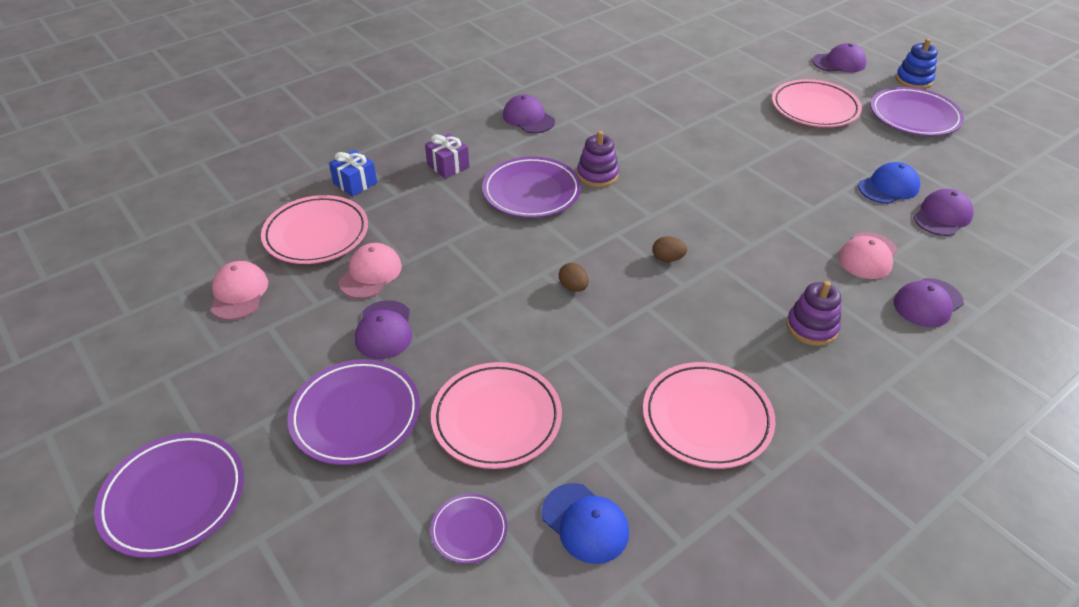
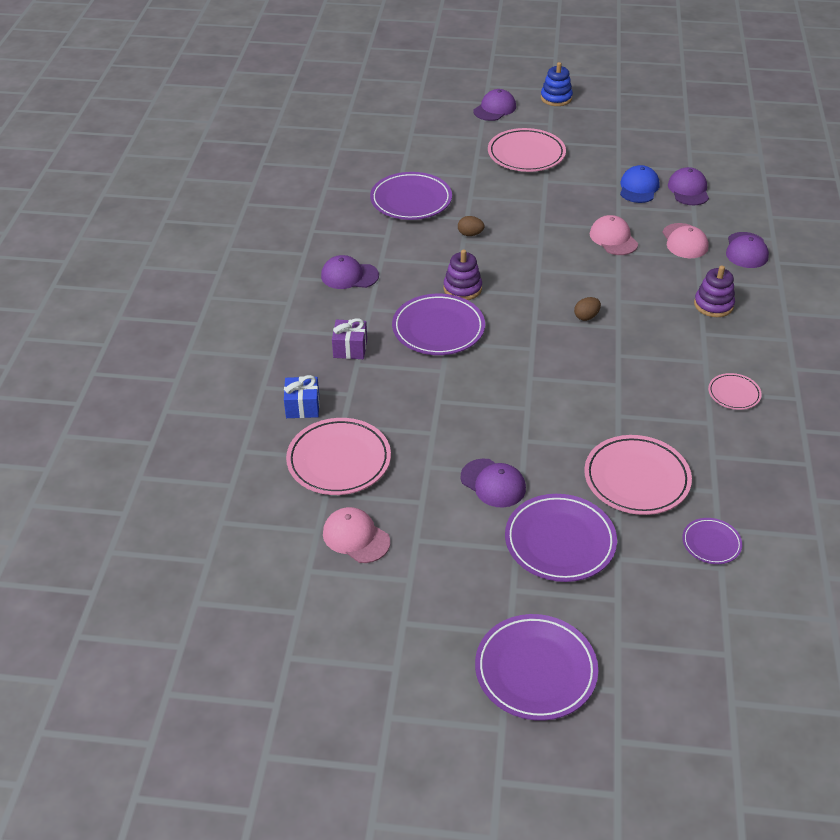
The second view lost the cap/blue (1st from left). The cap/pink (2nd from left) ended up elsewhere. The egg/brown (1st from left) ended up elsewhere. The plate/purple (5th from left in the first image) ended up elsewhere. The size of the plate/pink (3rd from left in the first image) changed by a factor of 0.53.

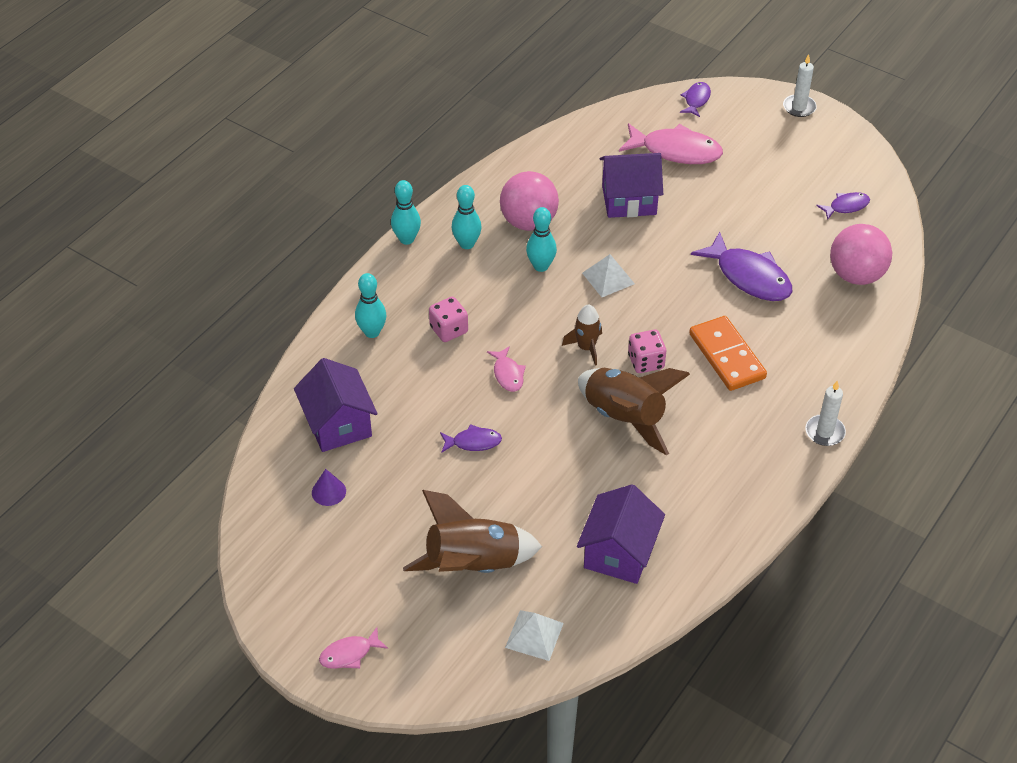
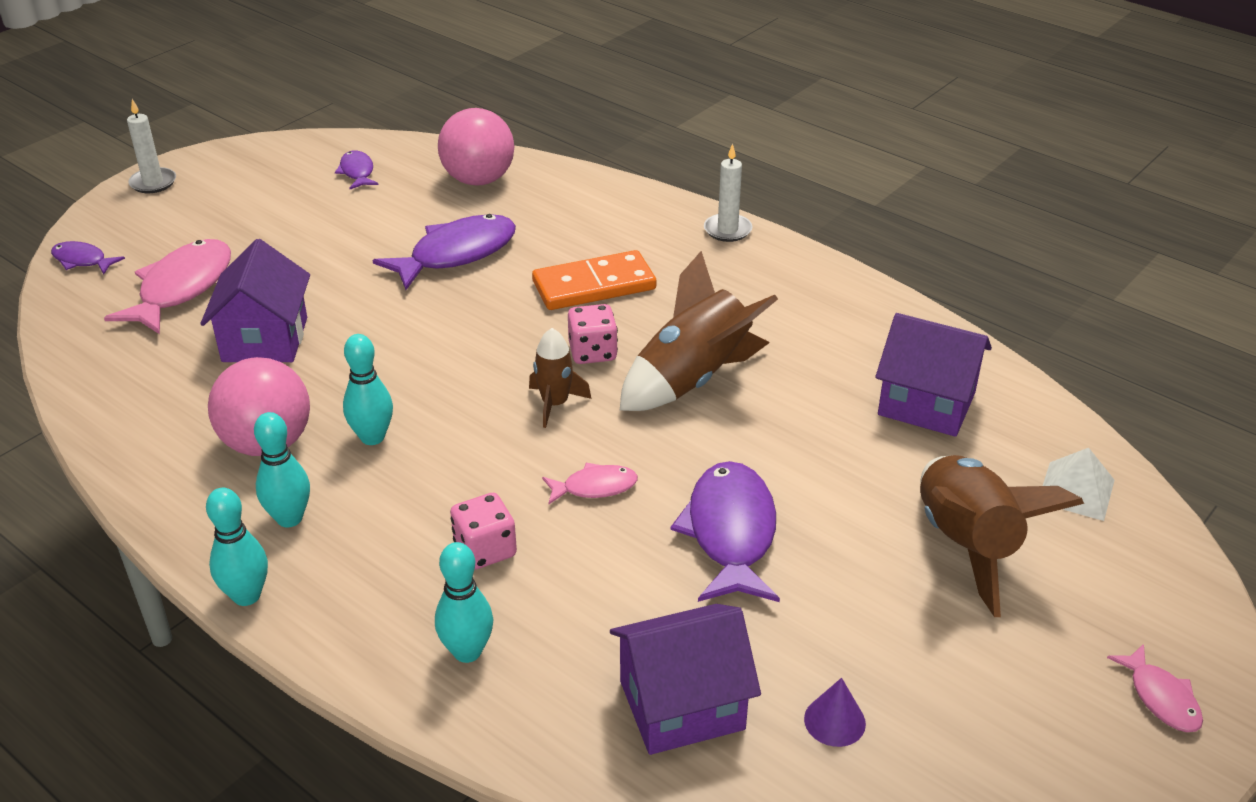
The second view lost the pyramid/white (2nd from left). The size of the fish/purple (1st from left in the first image) changed by a factor of 1.93.

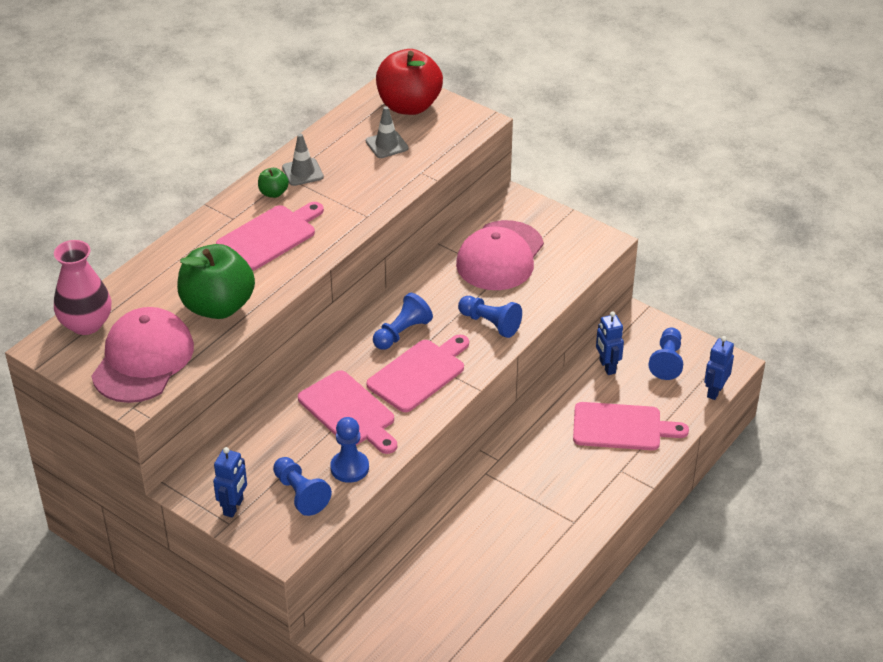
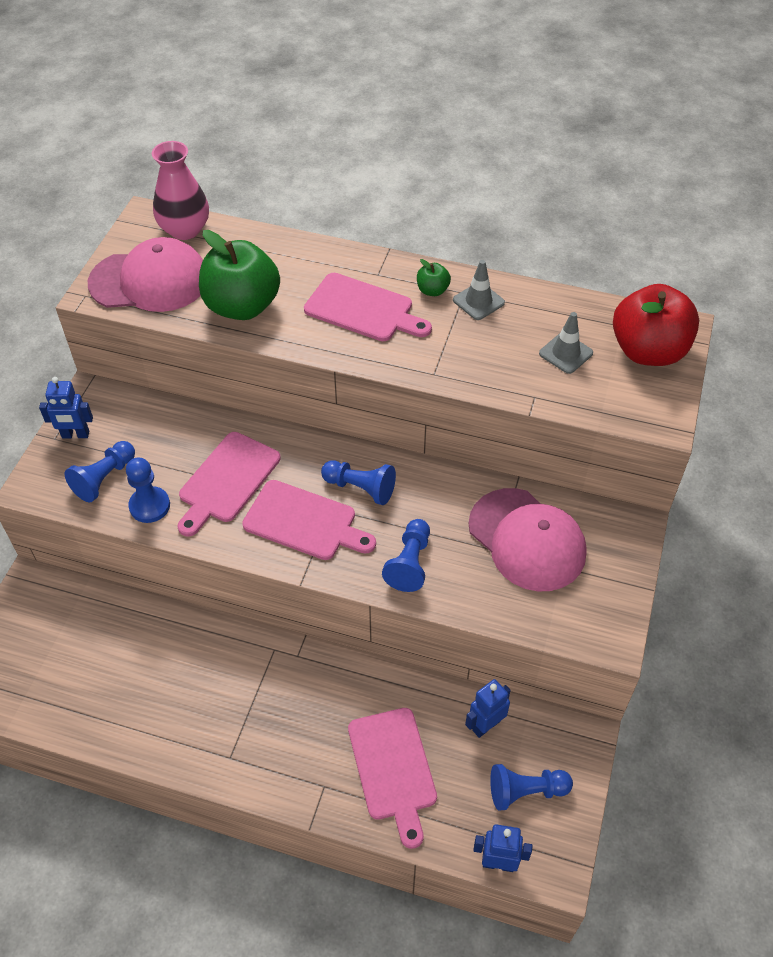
The cap/pink (2nd from left) ended up facing another way, 135 degrees counterclockwise from before.

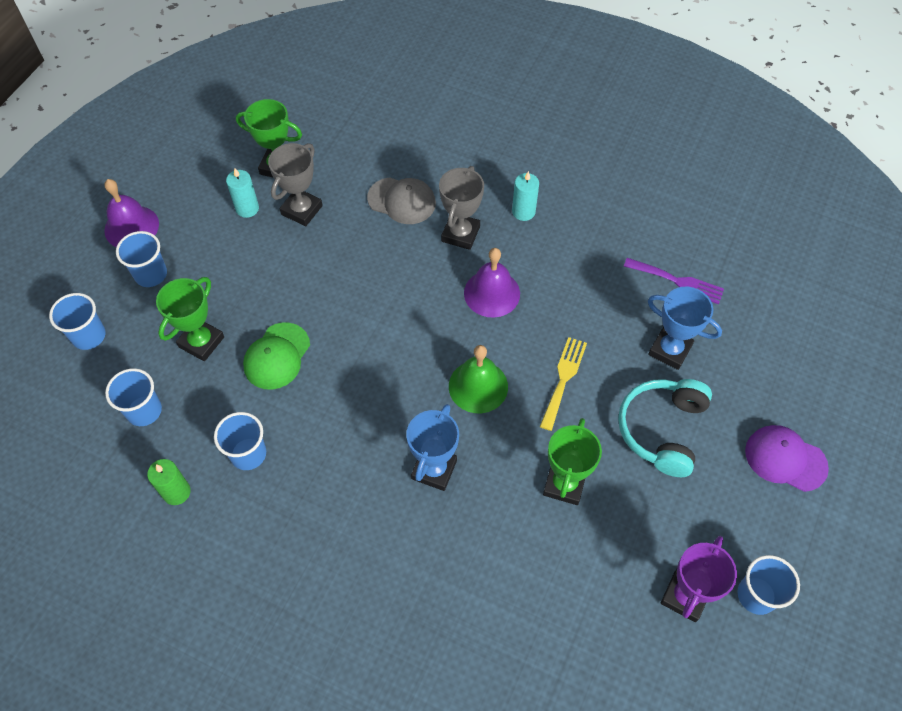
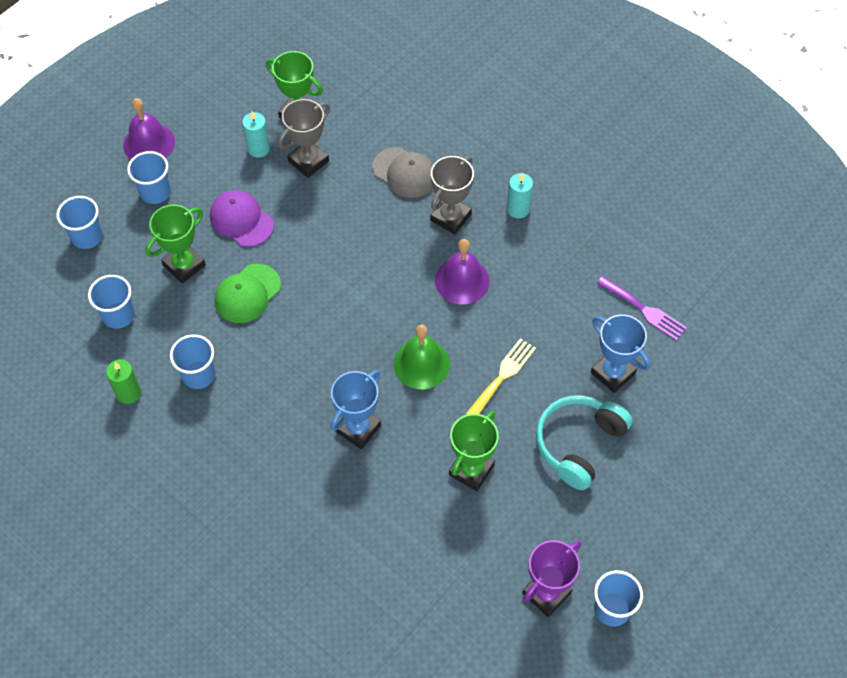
The cap/purple ended up elsewhere.

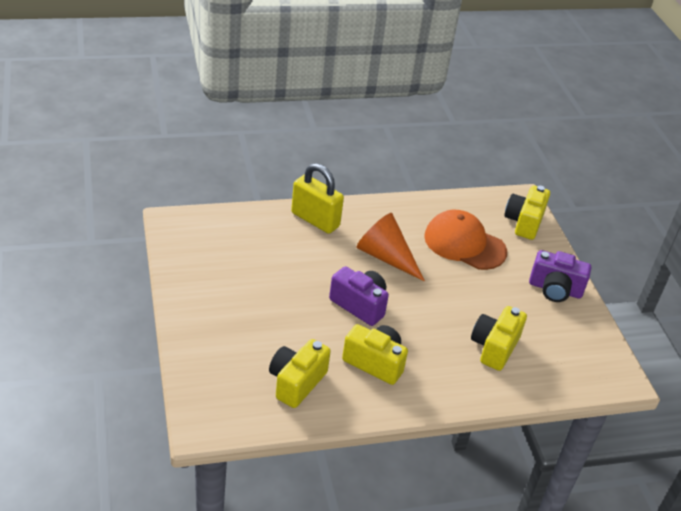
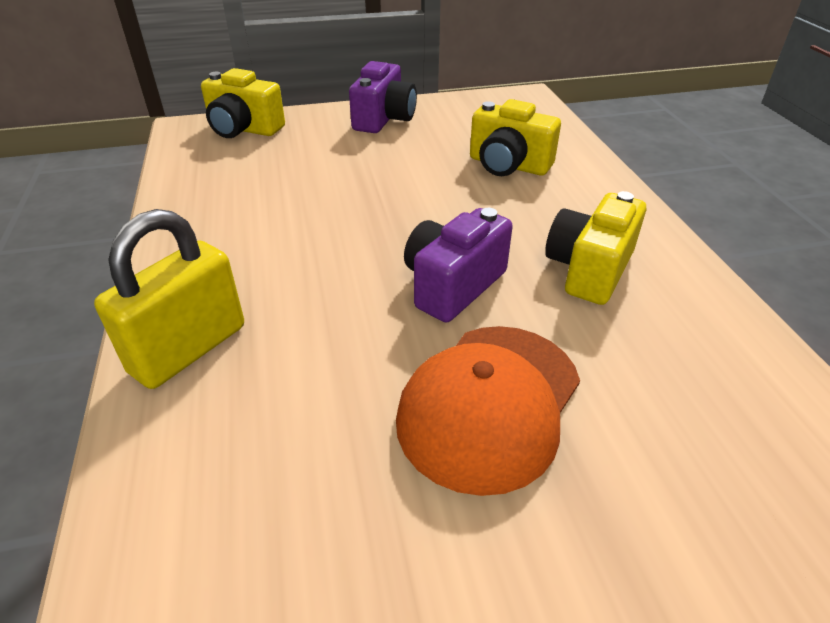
The second view lost the camera/yellow (1st from left). The second view lost the cone/orange. The cap/orange ended up elsewhere.

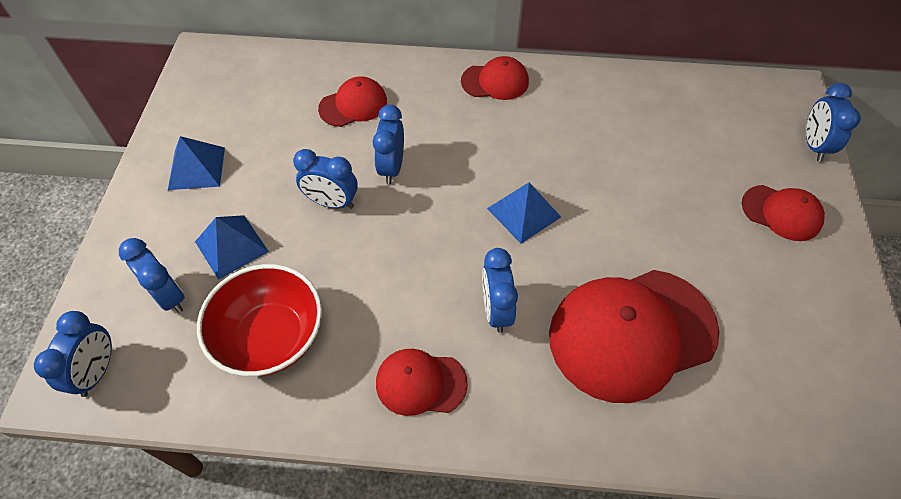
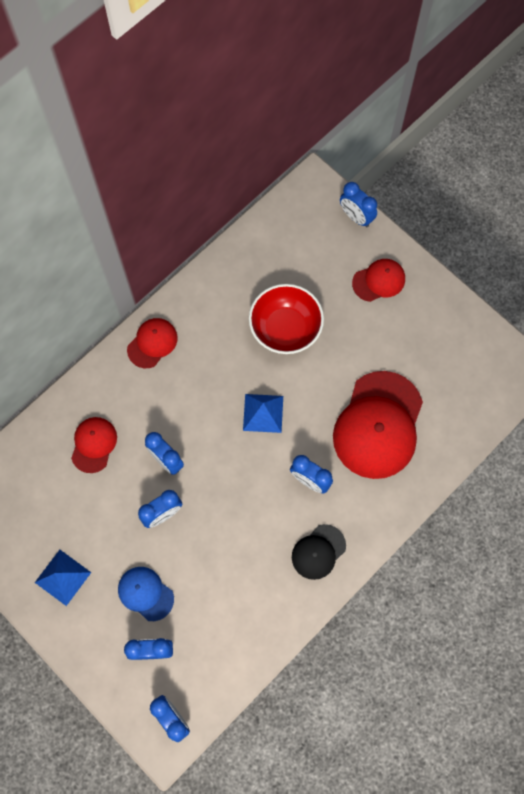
The bowl/red ended up elsewhere. Where the pyramid/blue (2nd from left) stood, the cap/blue came to stand. What was the cap/red (2nd from left) turned into the cap/black.

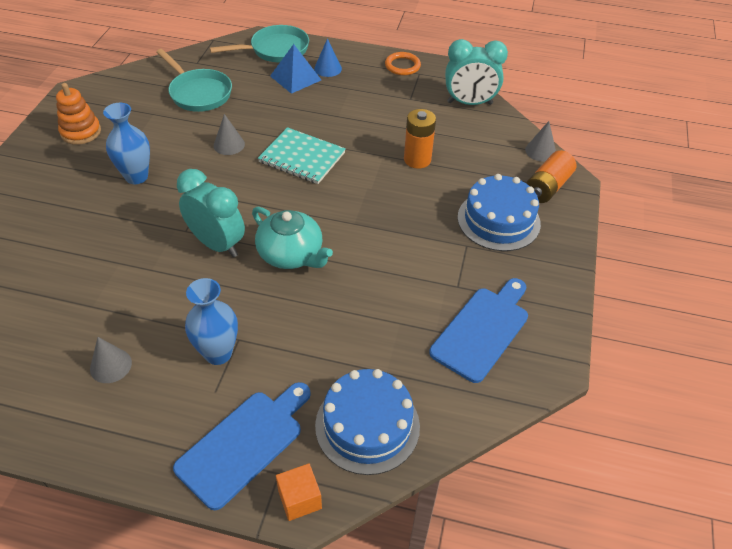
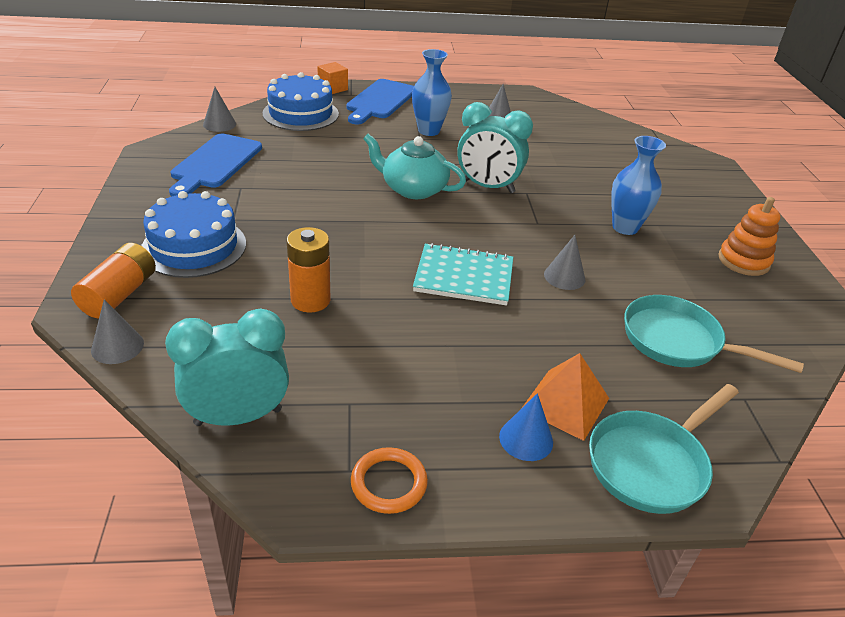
The second view gained the cone/grey (2nd from left). What was the pyramid/blue turned into the pyramid/orange.

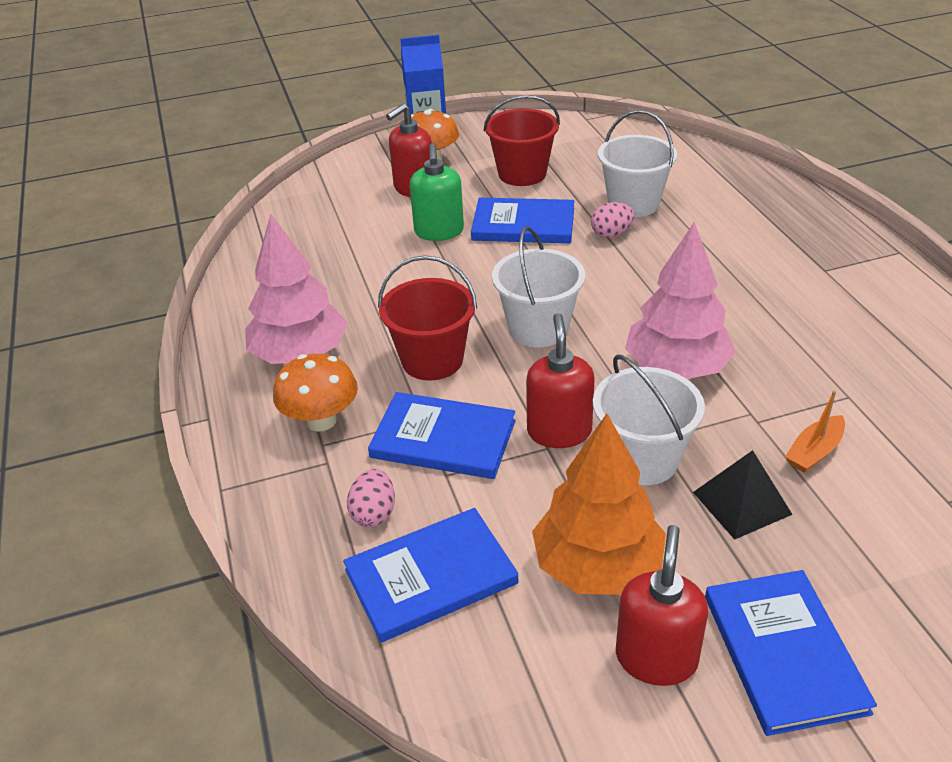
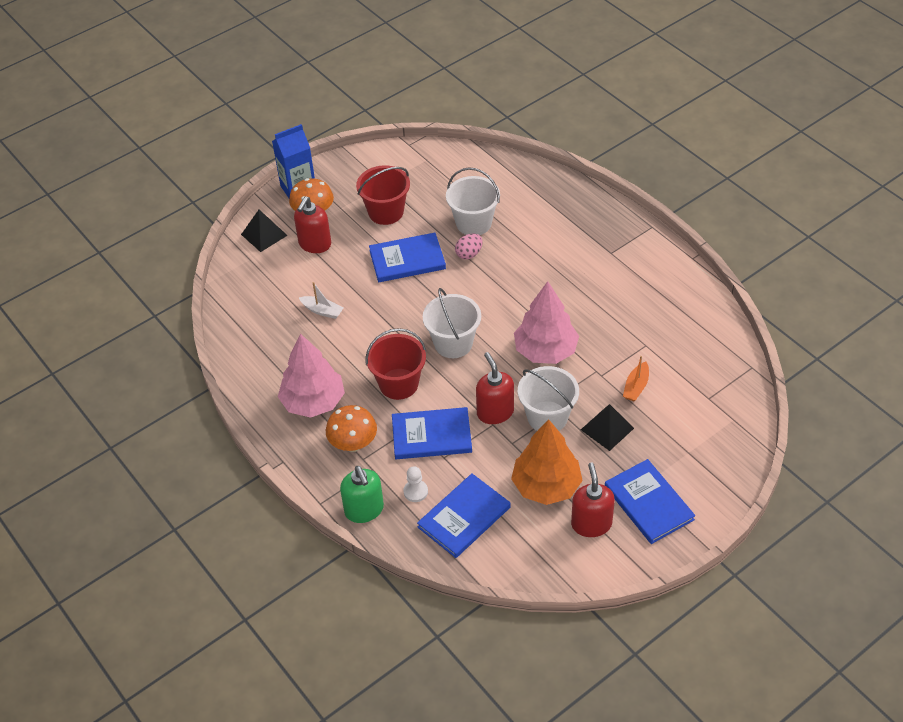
The second view gained the pyramid/black (1st from left). The second view gained the boat/white. The soap dispenser/green ended up elsewhere. Where the egg/pink (1st from left) stood, the pawn/white came to stand.

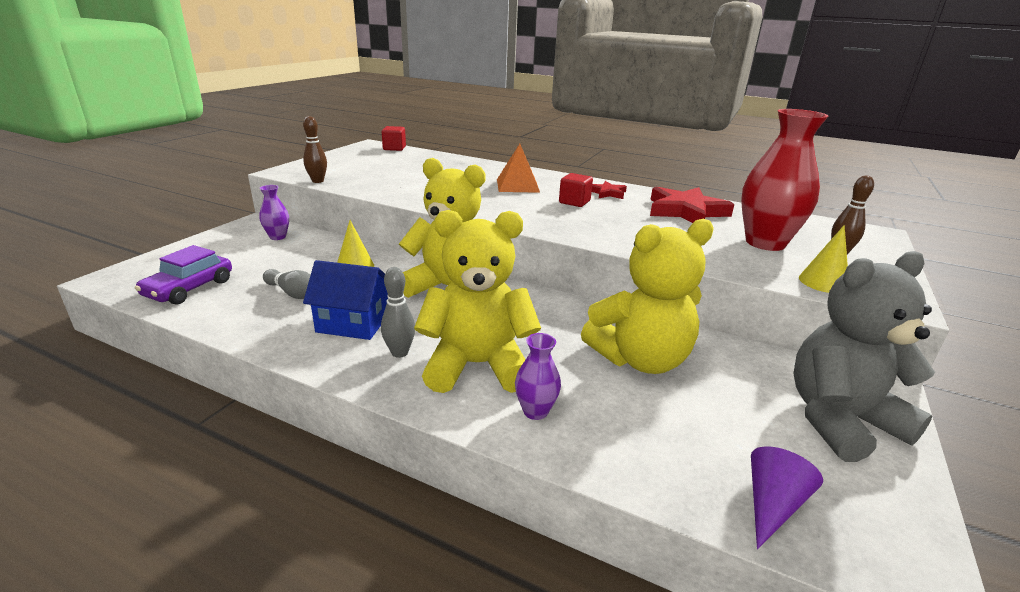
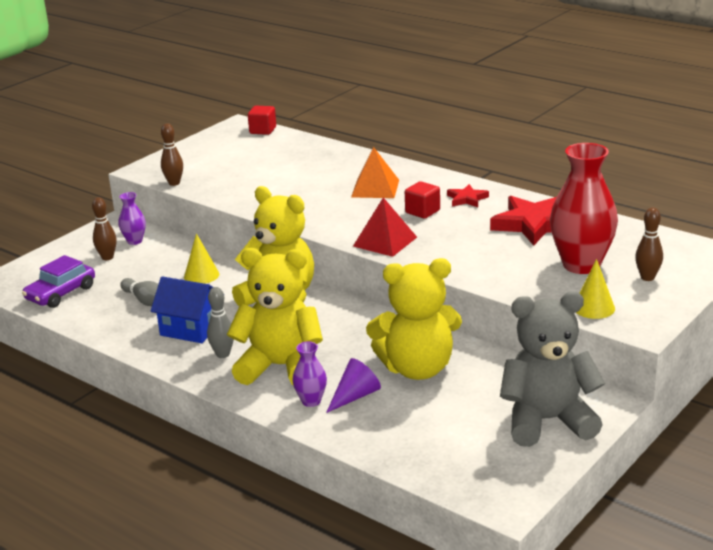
The second view gained the bowling pin/brown (1st from left). The second view gained the pyramid/red. The cone/purple ended up elsewhere.

